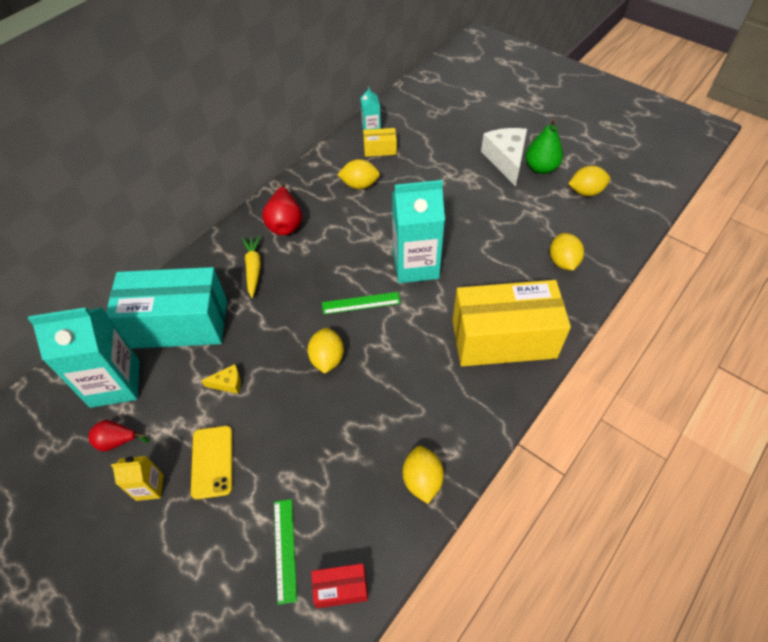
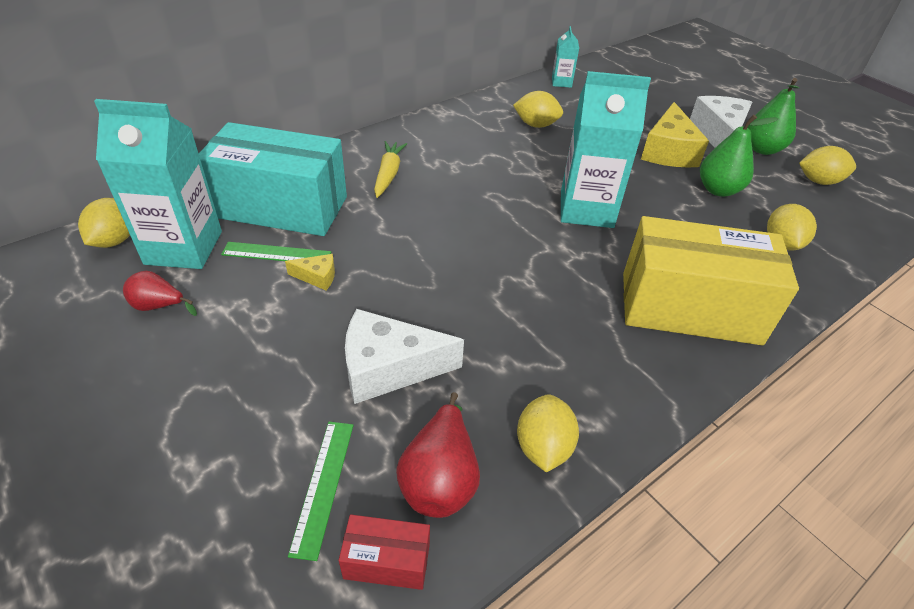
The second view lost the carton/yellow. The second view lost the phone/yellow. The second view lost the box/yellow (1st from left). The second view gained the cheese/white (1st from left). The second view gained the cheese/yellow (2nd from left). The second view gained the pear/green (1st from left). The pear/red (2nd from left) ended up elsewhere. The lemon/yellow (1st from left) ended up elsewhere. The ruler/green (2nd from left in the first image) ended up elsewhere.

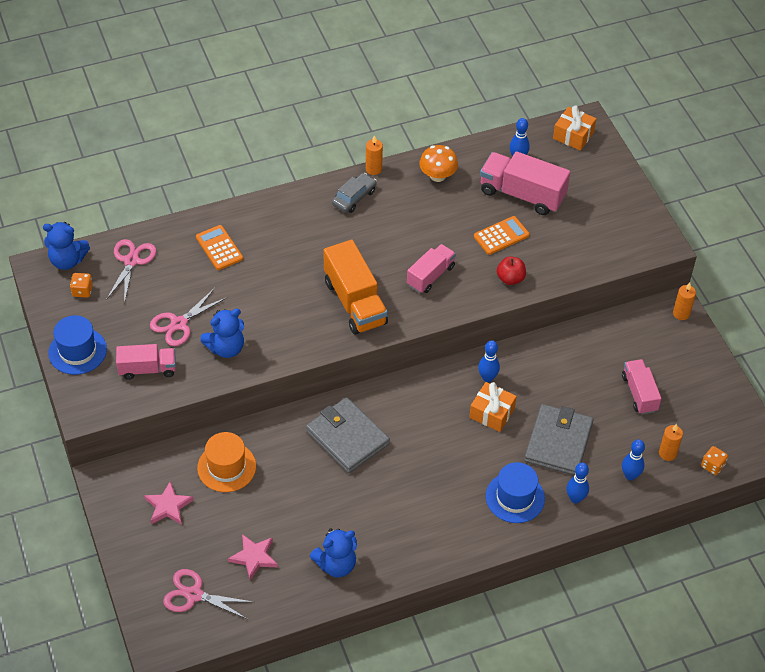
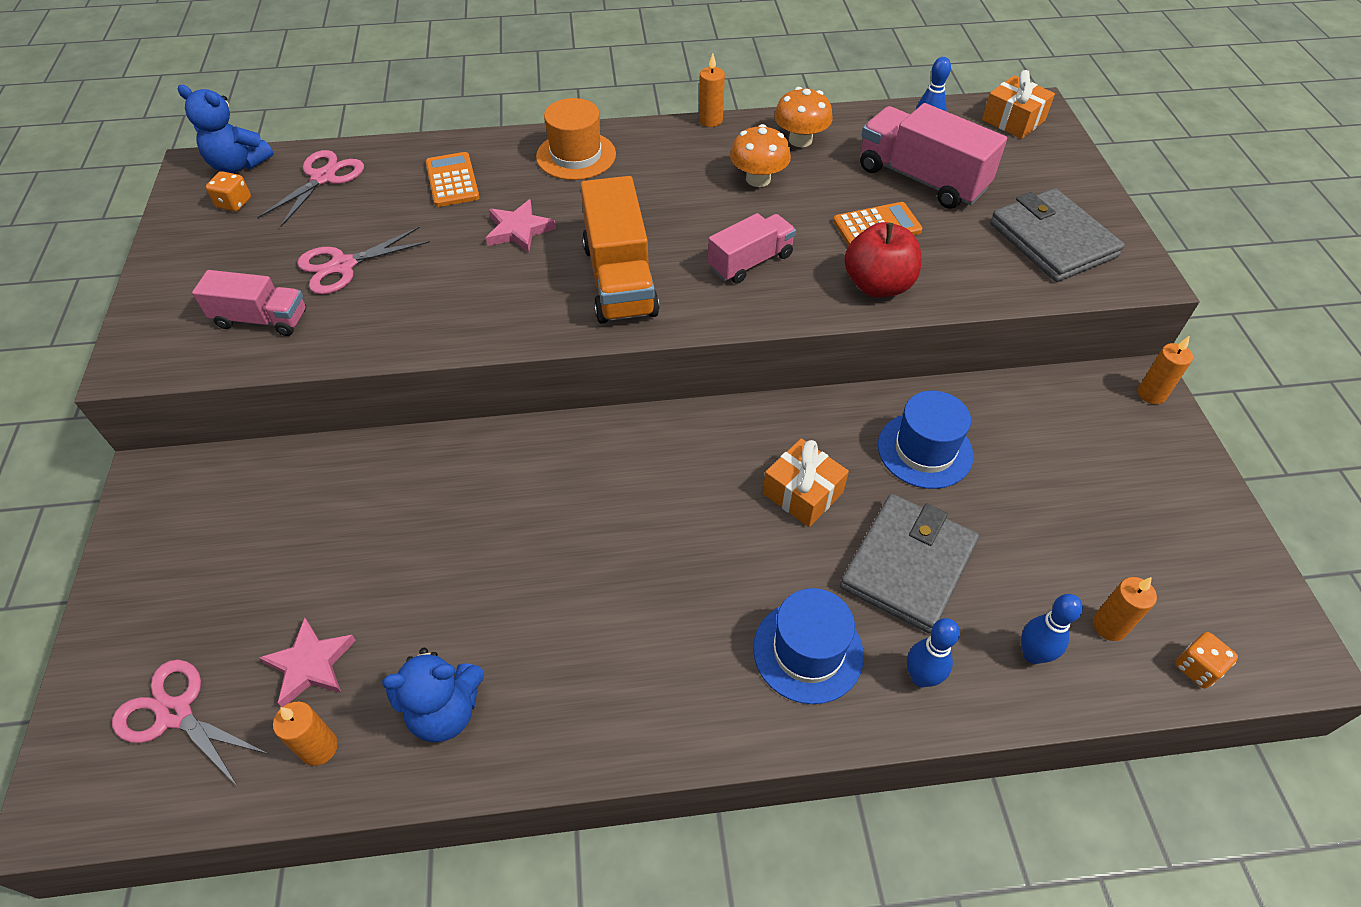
The second view lost the teddy bear/blue (2nd from left). The second view lost the car/grey. The second view lost the bowling pin/blue (1st from left). The second view lost the truck/pink (4th from left). The second view gained the candle/orange (1st from left). The second view gained the mushroom/orange (1st from left). The hat/blue (1st from left in the first image) ended up elsewhere. The star/pink (1st from left in the first image) ended up elsewhere. The hat/orange ended up elsewhere. The wallet/grey (1st from left in the first image) ended up elsewhere. The size of the apple/red changed by a factor of 1.54.

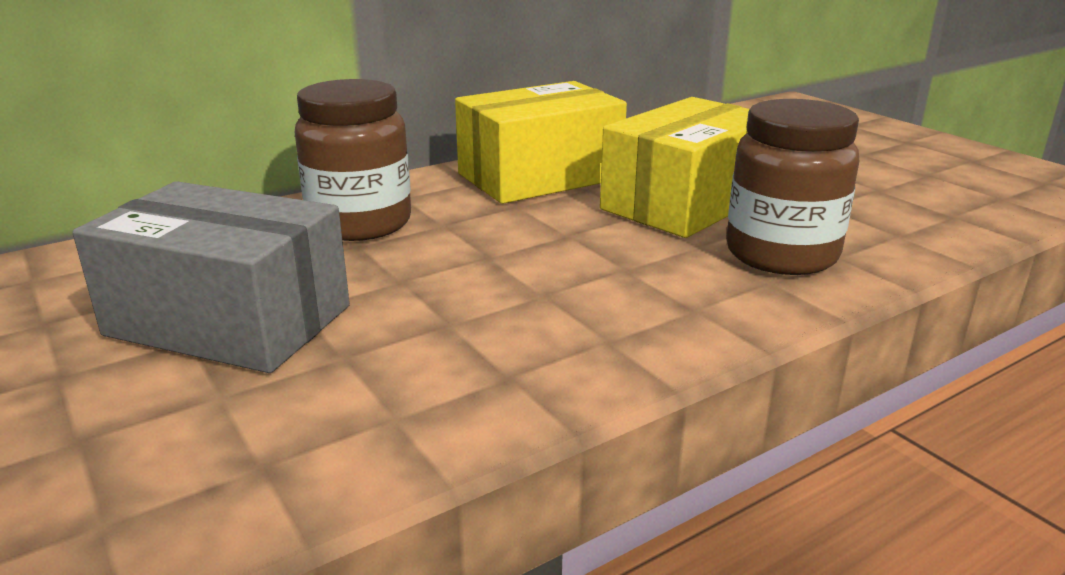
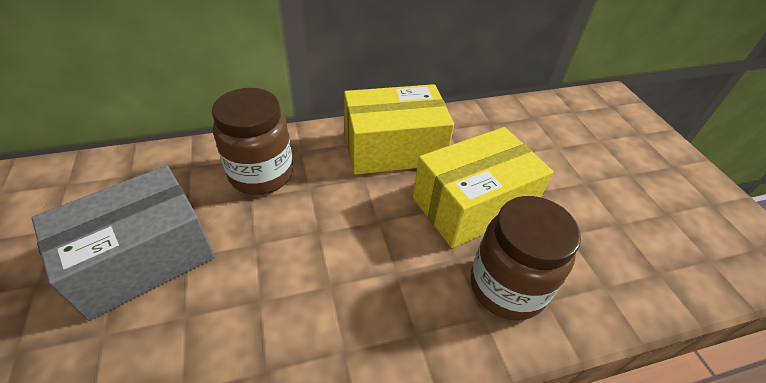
The box/grey ended up facing another way, 75 degrees counterclockwise from before.

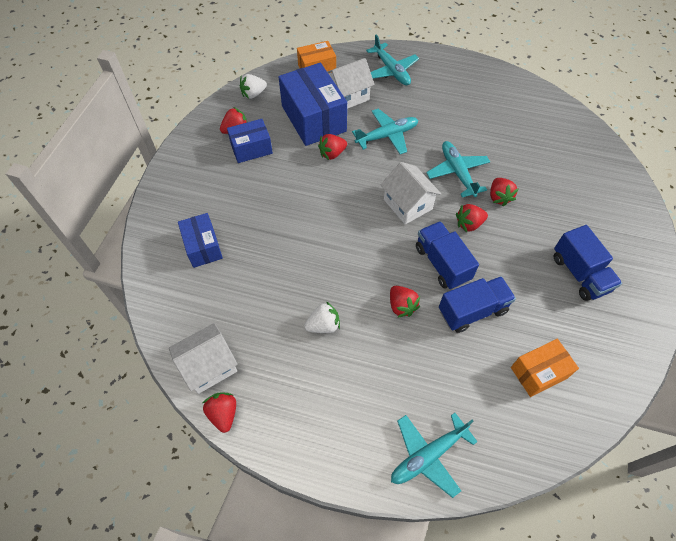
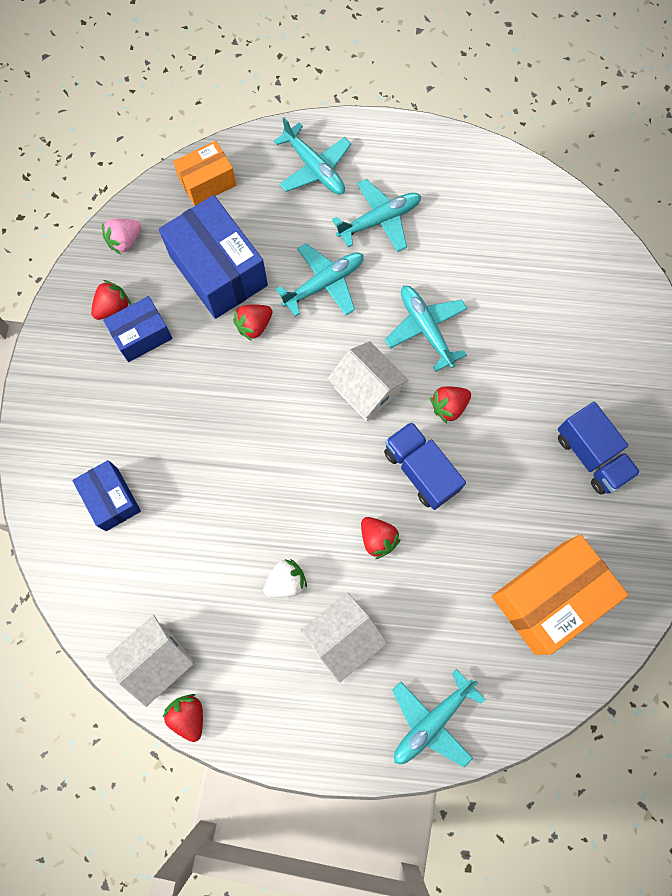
The second view lost the truck/blue (2nd from left). The second view lost the strawberry/red (6th from left). The second view gained the plane/turquoise (3rd from left). The house/white (2nd from left) ended up elsewhere. What was the strawberry/white (1st from left) turned into the strawberry/pink. The size of the box/orange (2nd from left) changed by a factor of 1.73.

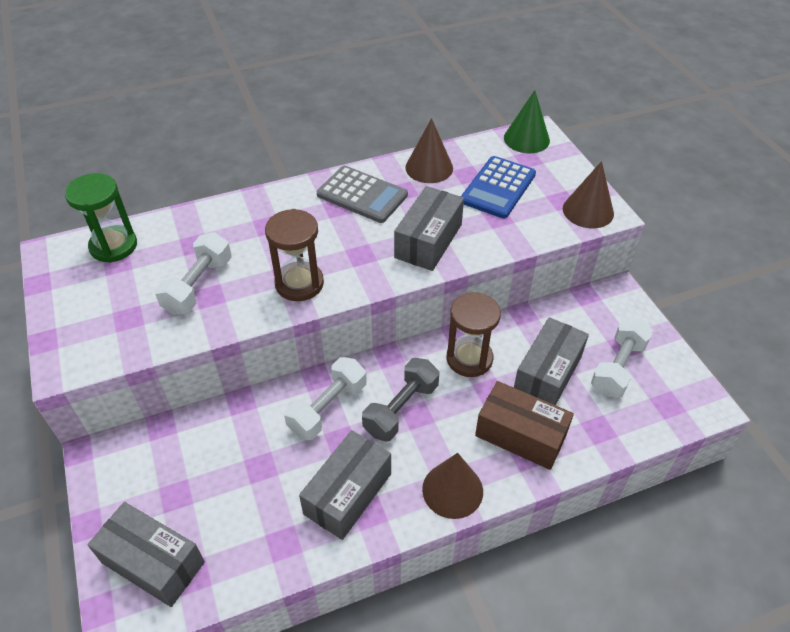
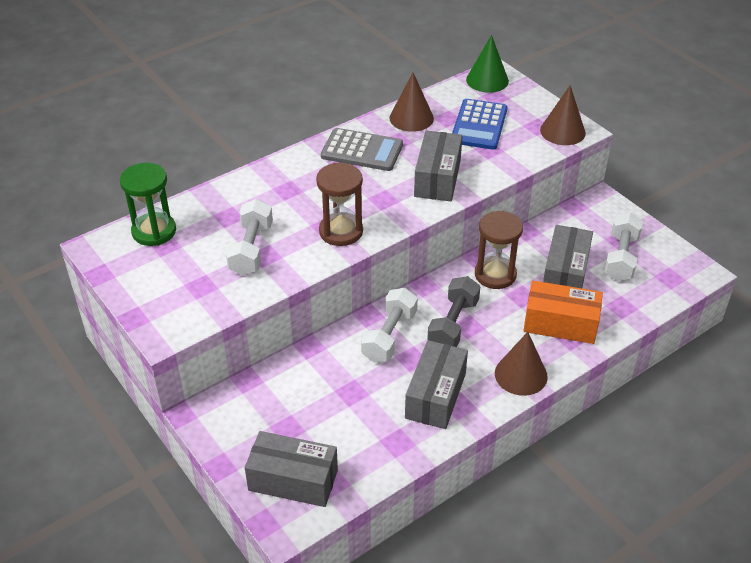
What was the box/brown turned into the box/orange.

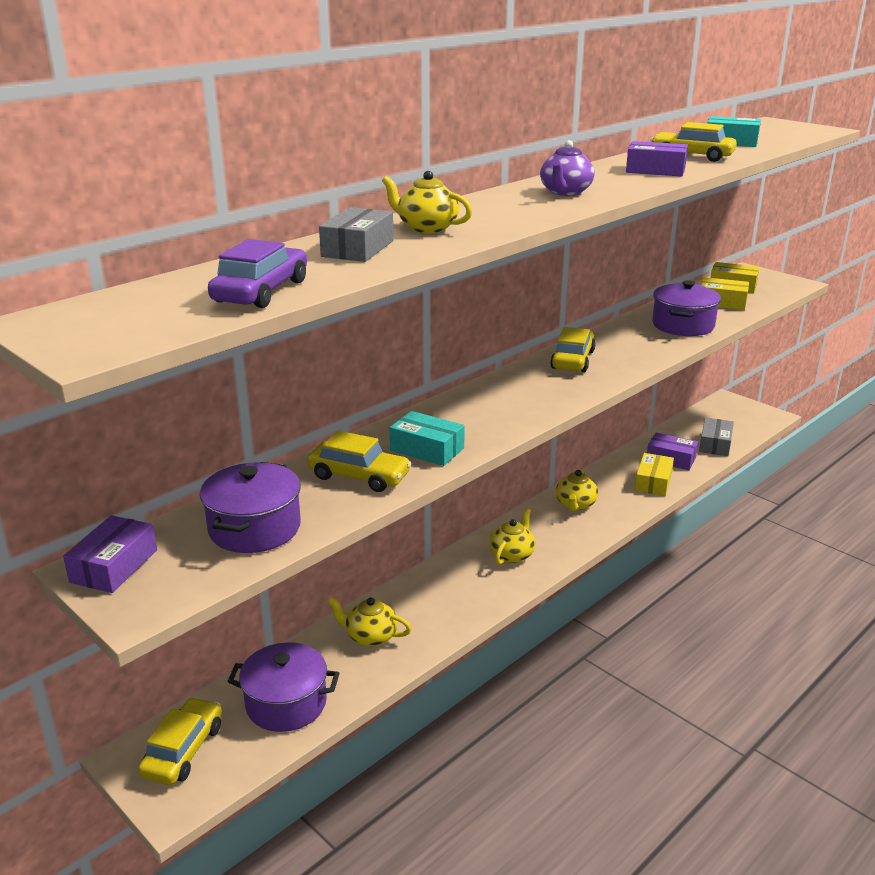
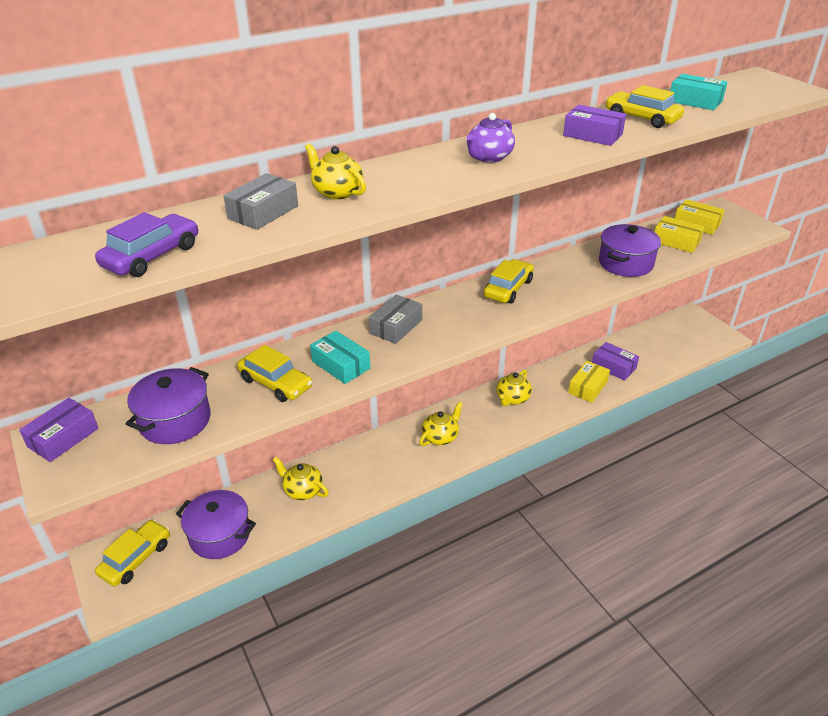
The box/grey (2nd from left) ended up elsewhere.

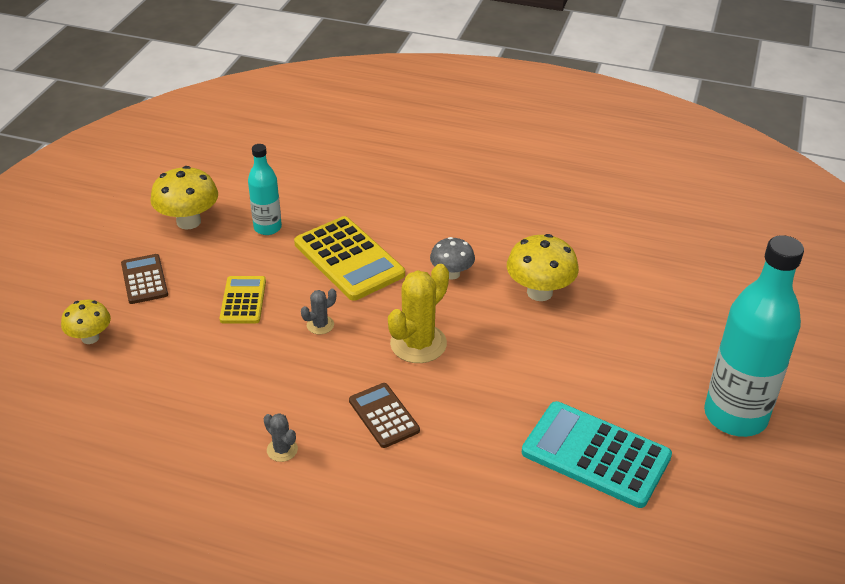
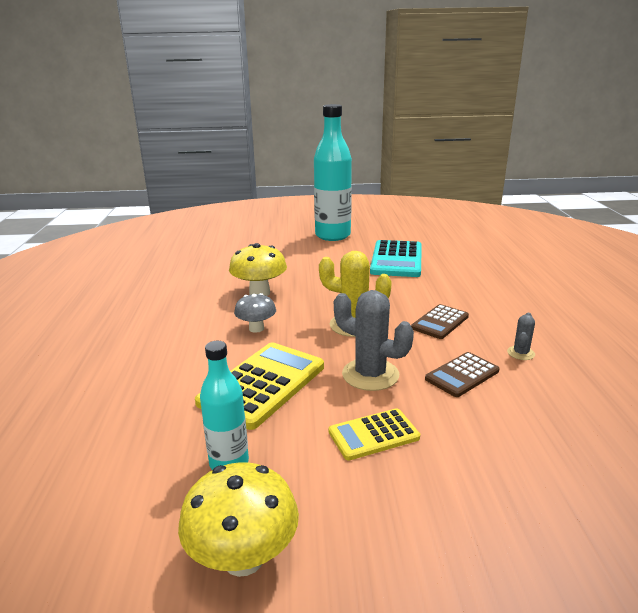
The second view lost the mushroom/yellow (1st from left). The calculator/brown (1st from left in the first image) ended up elsewhere. The size of the cactus/grey (2nd from left in the first image) changed by a factor of 2.02.

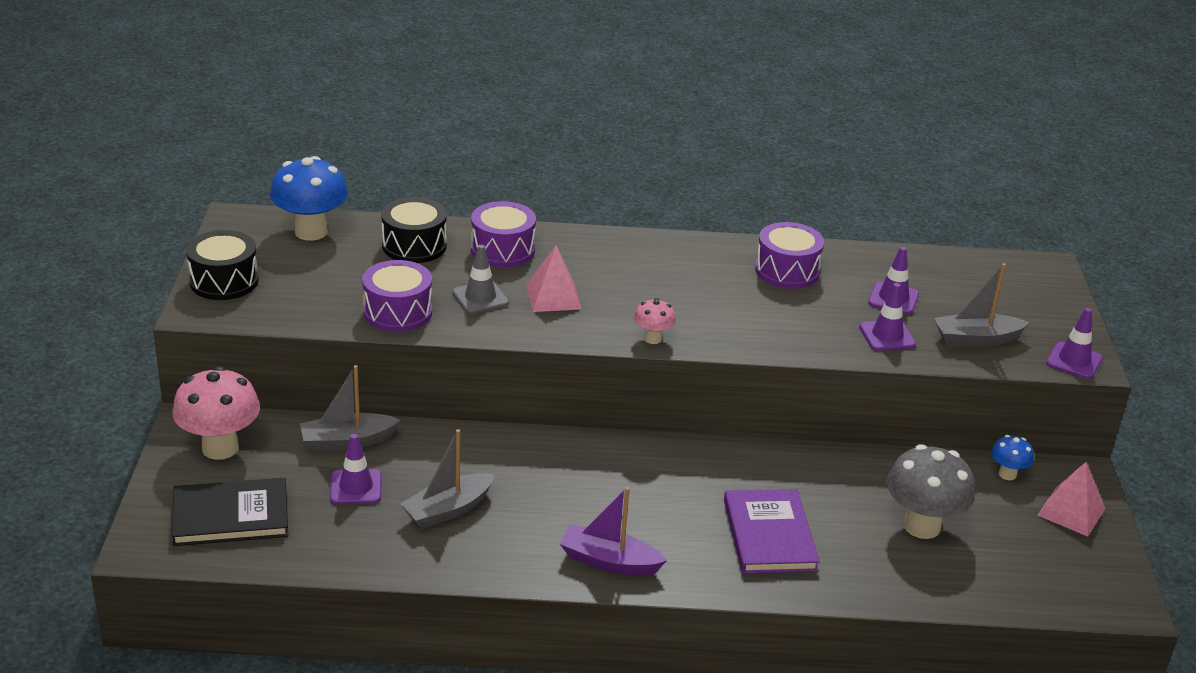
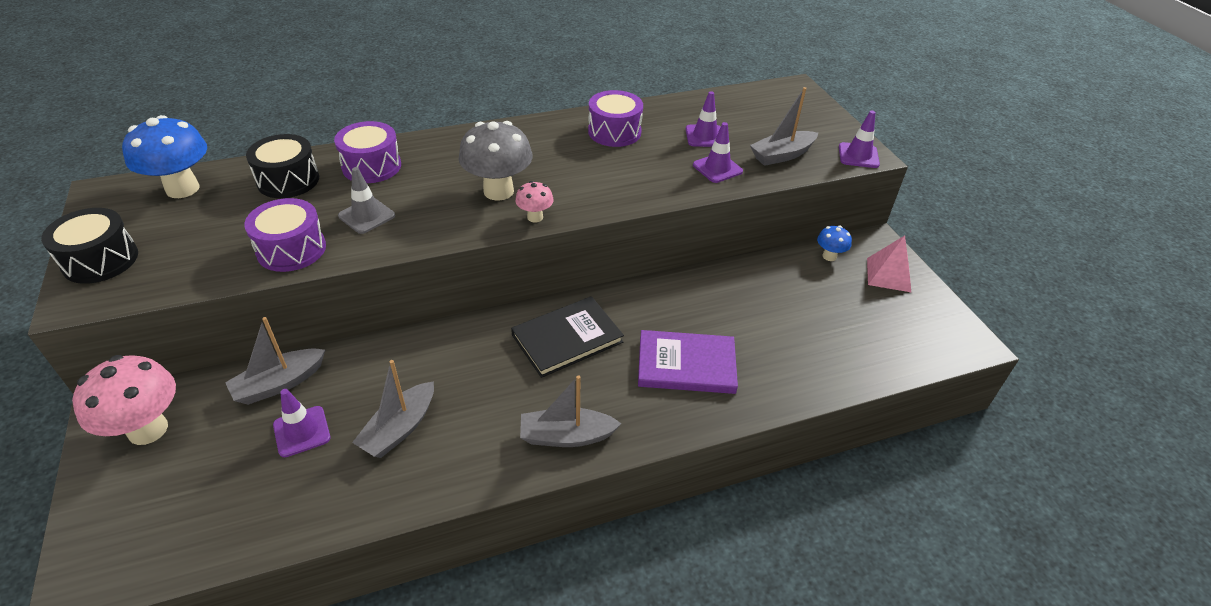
The second view lost the pyramid/pink (1st from left). The book/black ended up elsewhere. The mushroom/grey ended up elsewhere. What was the boat/purple turned into the boat/grey (3rd from left). The book/purple ended up facing another way, 60 degrees counterclockwise from before.

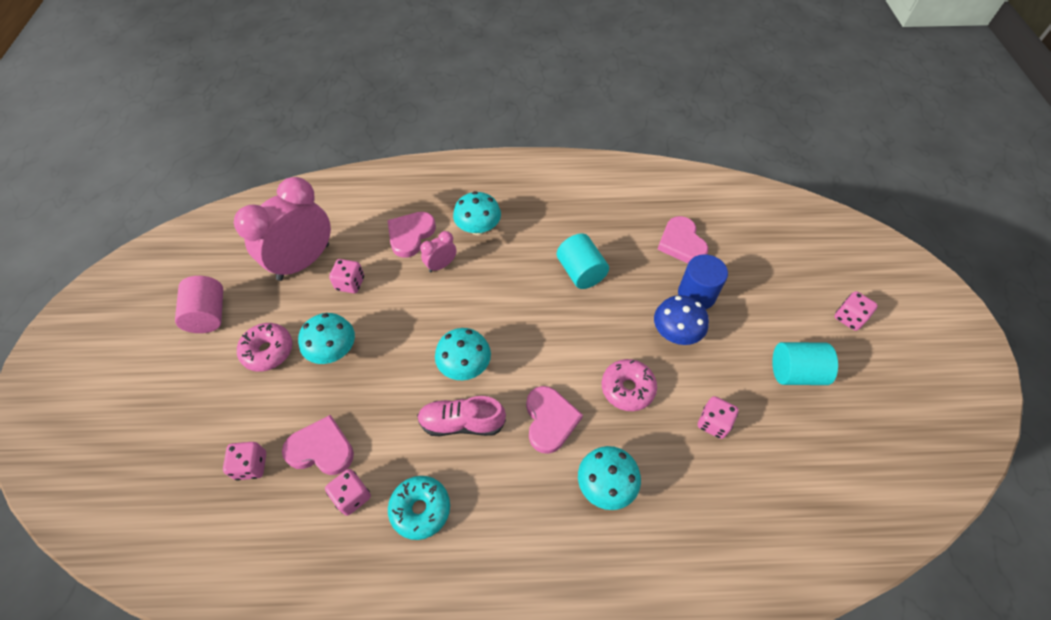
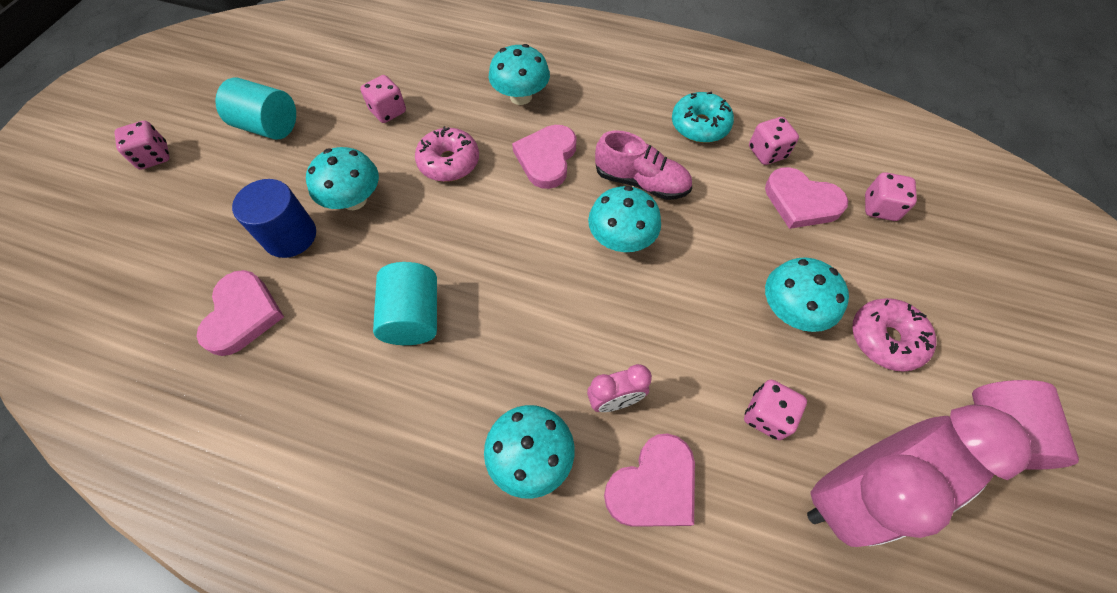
What was the mushroom/blue turned into the mushroom/turquoise (1st from left).

